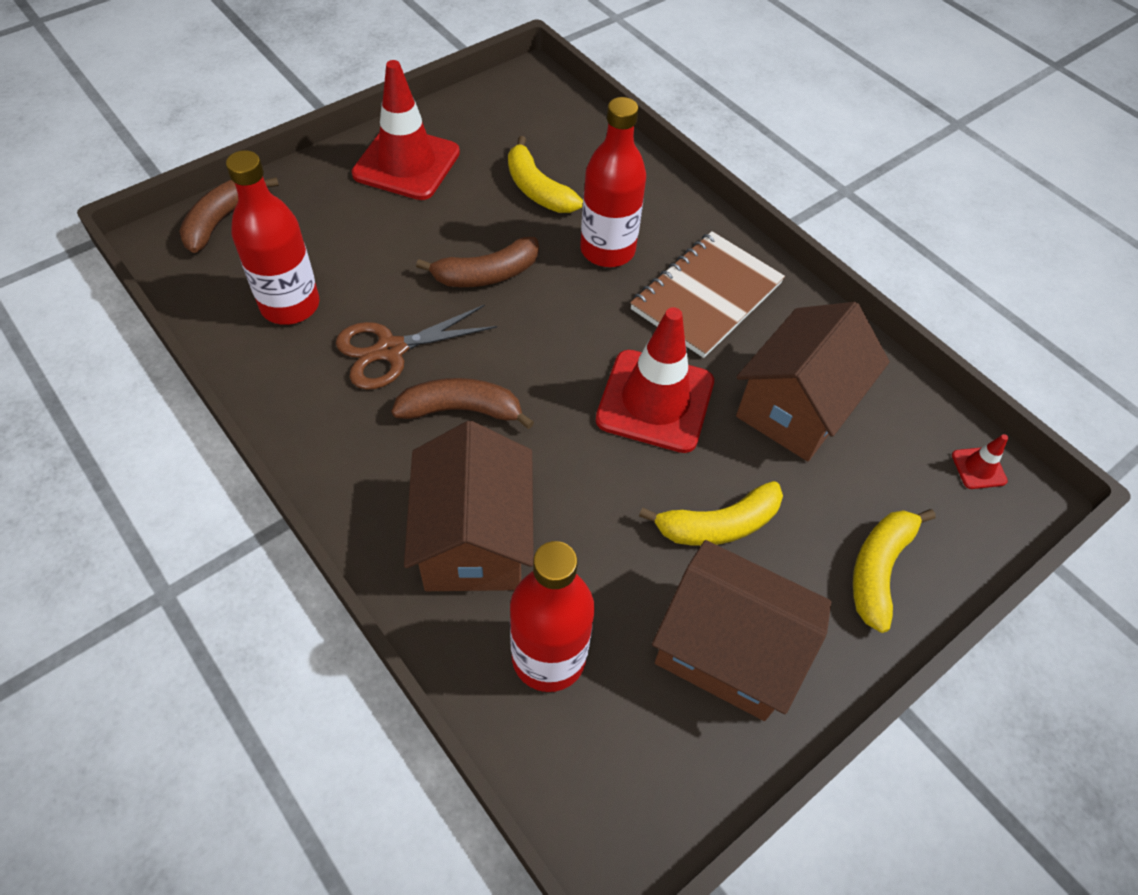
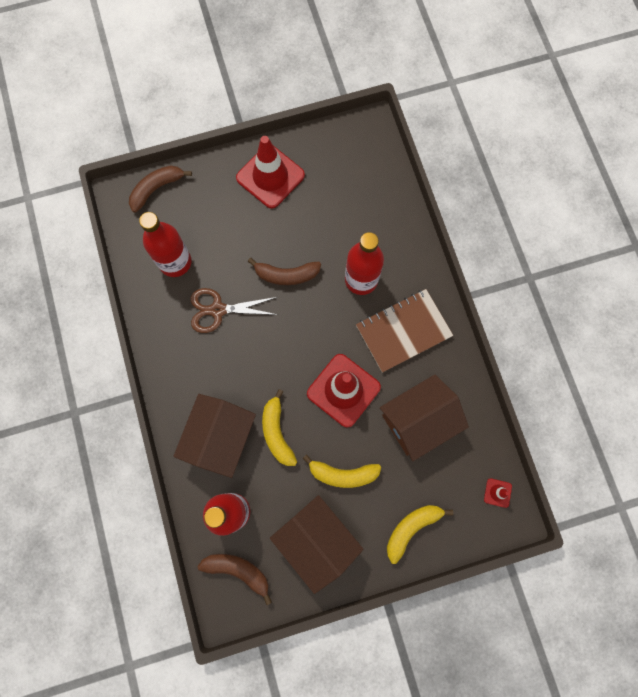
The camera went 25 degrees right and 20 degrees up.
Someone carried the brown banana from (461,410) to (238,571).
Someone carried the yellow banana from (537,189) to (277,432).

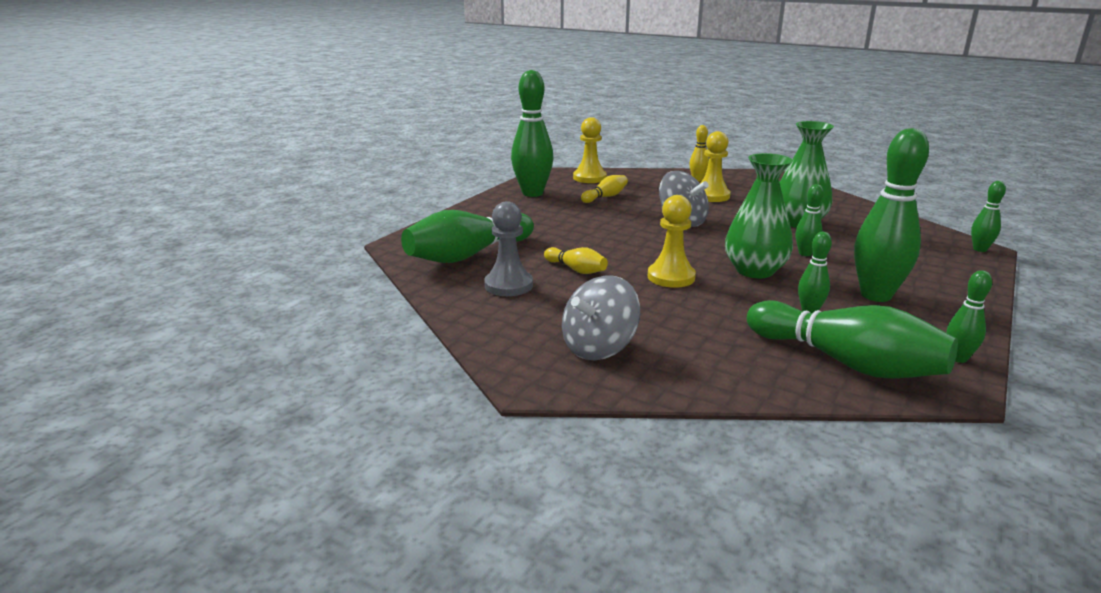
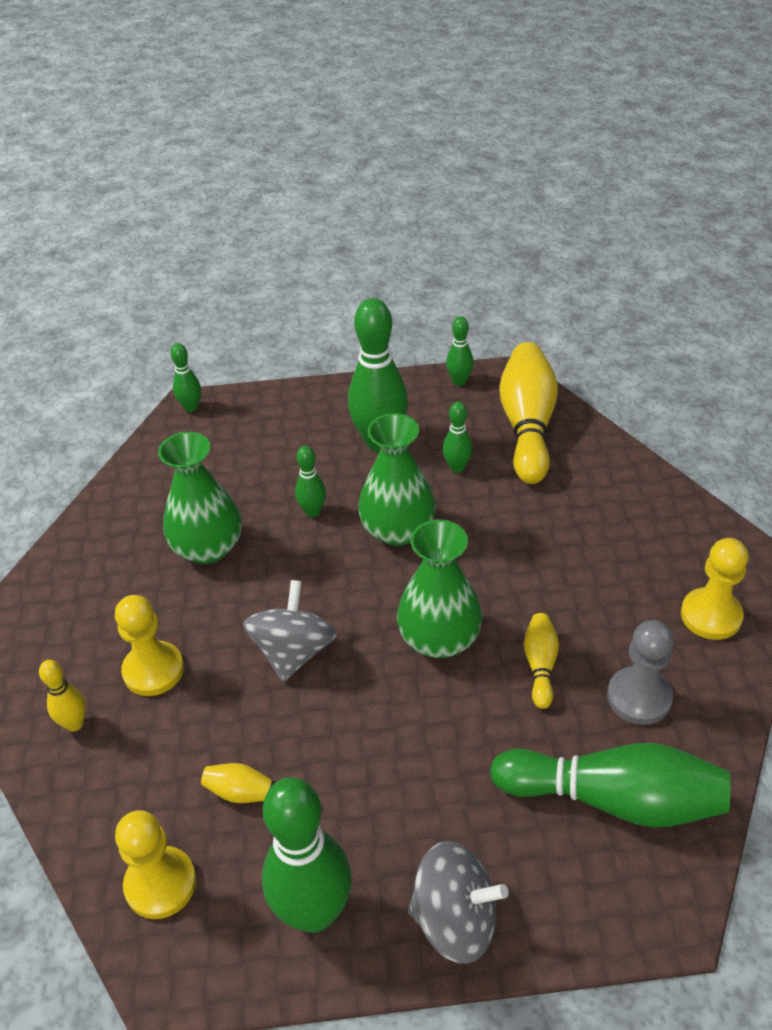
The camera went 125 degrees left and 20 degrees up.
Someone carried the grey spinning top from (599,348) to (455,920).
Someone carried the yellow pawn from (671,277) to (711,615).
Someone repainted the green bowling pin at (846,362), which became the yellow bowling pin at (527,426).
Someone put down the green vase at (439,639).

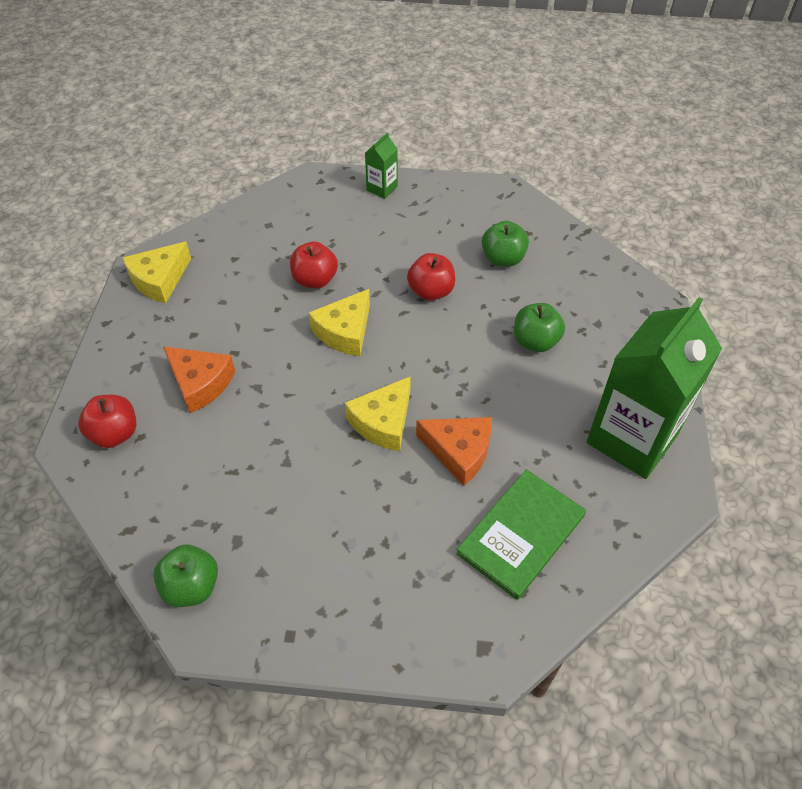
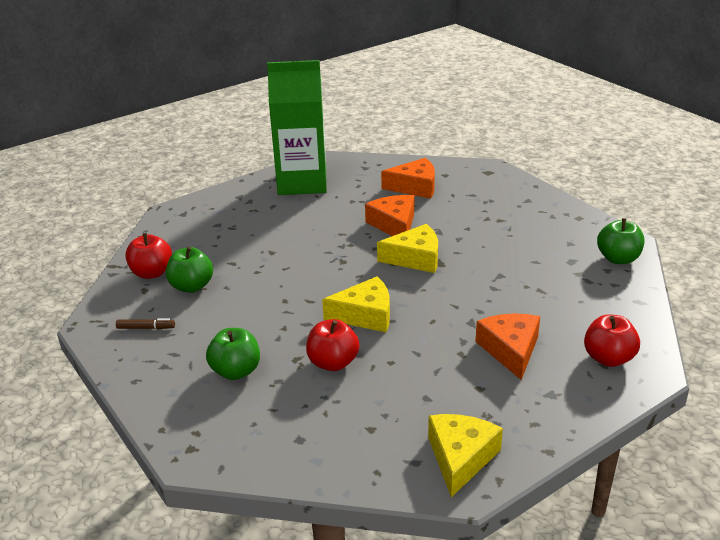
The camera went 130 degrees left and 20 degrees down.
Someone rotated the yellow cheese at (159,280) by 75 degrees counterclockwise.
Someone took away the green carton at (382,188).
Someone carried the red apple from (431,291) to (152,273).
Someone swapped the green book at (521,534) for the orange cheese at (415,187).
Someone carried the green apple from (535,341) to (236,371).
Someone put down the brown marker at (146,328).

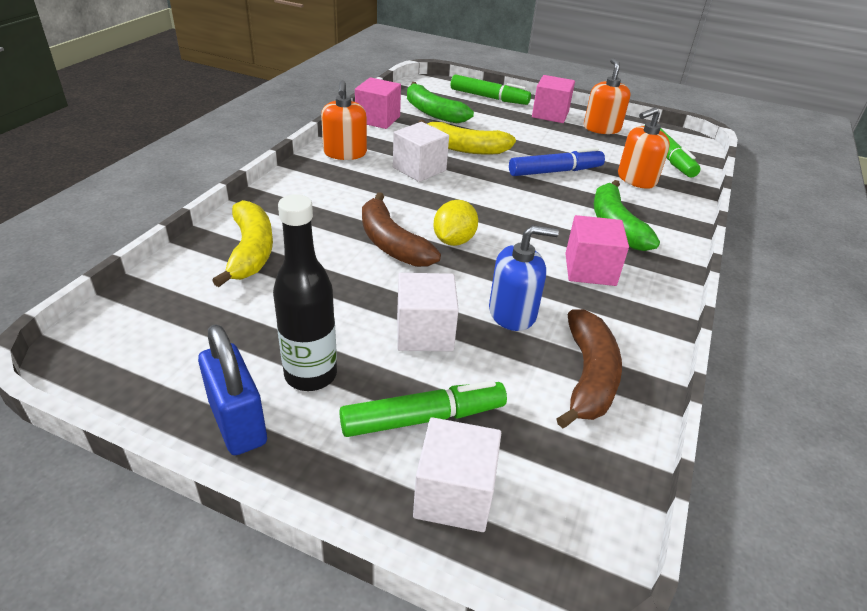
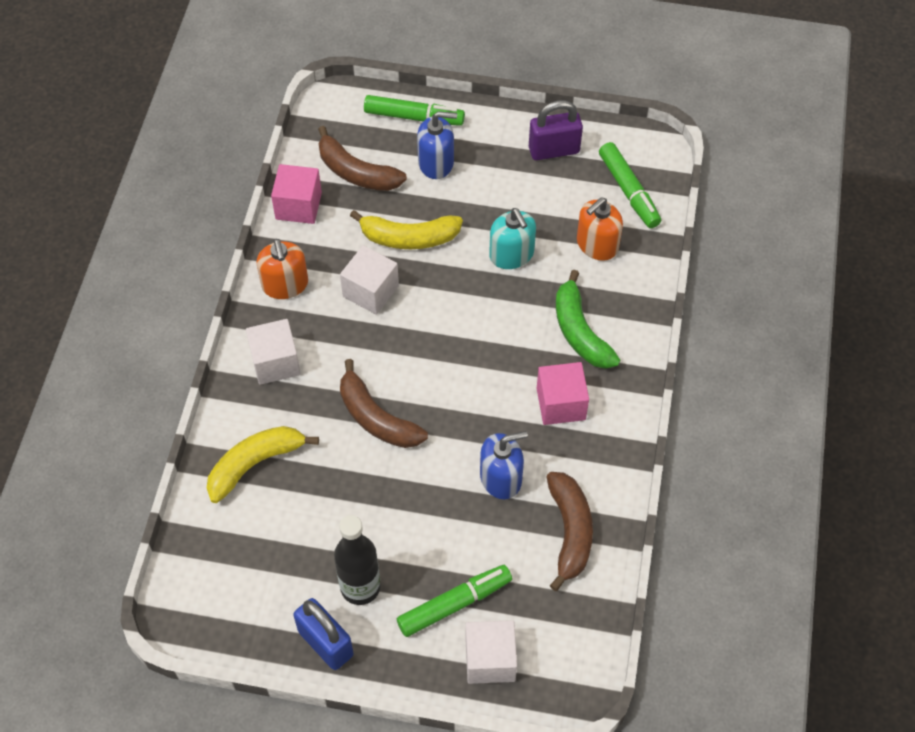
The camera went 10 degrees left and 20 degrees up.
Someone rotated the yellow banana at (250,251) by 105 degrees counterclockwise.
Someone carried the white cube from (424,332) to (275,362).
Someone repainted the green banana at (433,112), which became the brown banana at (356,172).
Someone took away the yellow lemon at (453,241).
Someone swapped the blue marker at (555,171) for the turquoise soap dispenser at (511,254).
Someone took away the pink cube at (550,114).
Someone swapped the orange soap dispenser at (601,128) for the purple padlock at (554,150).
Someone put down the blue soap dispenser at (436,163).

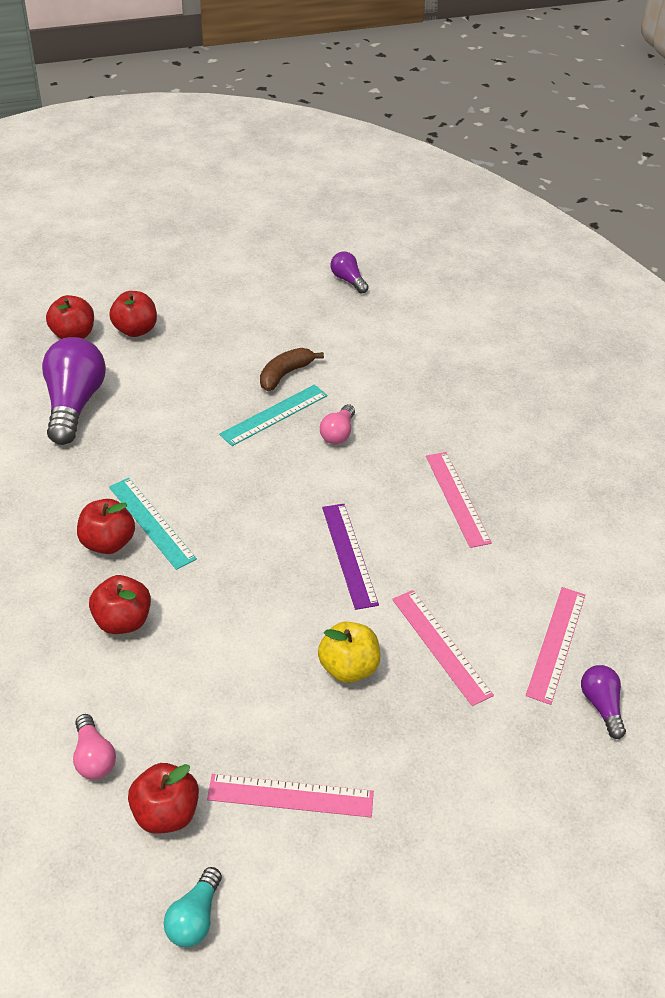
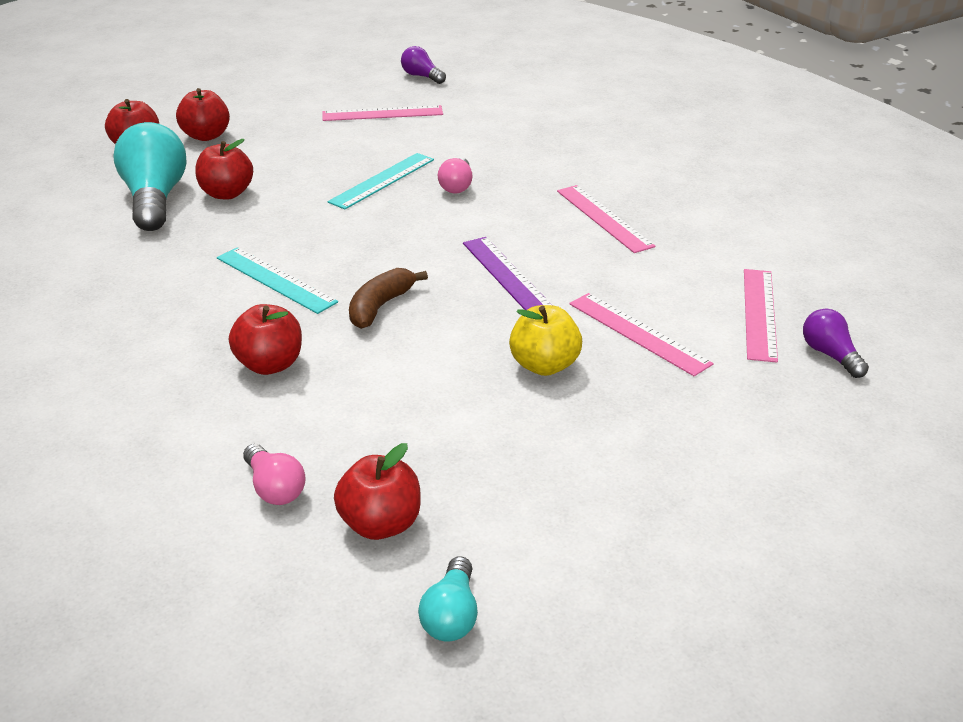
The camera went 10 degrees left and 10 degrees down.
Someone repainted the purple light bulb at (74,404), which became the turquoise light bulb at (155,199).
Someone carried the red apple from (108,543) to (227,194).
Someone carried the pink ruler from (290,795) to (382,113).
Someone carried the brown banana from (285,374) to (380,306).

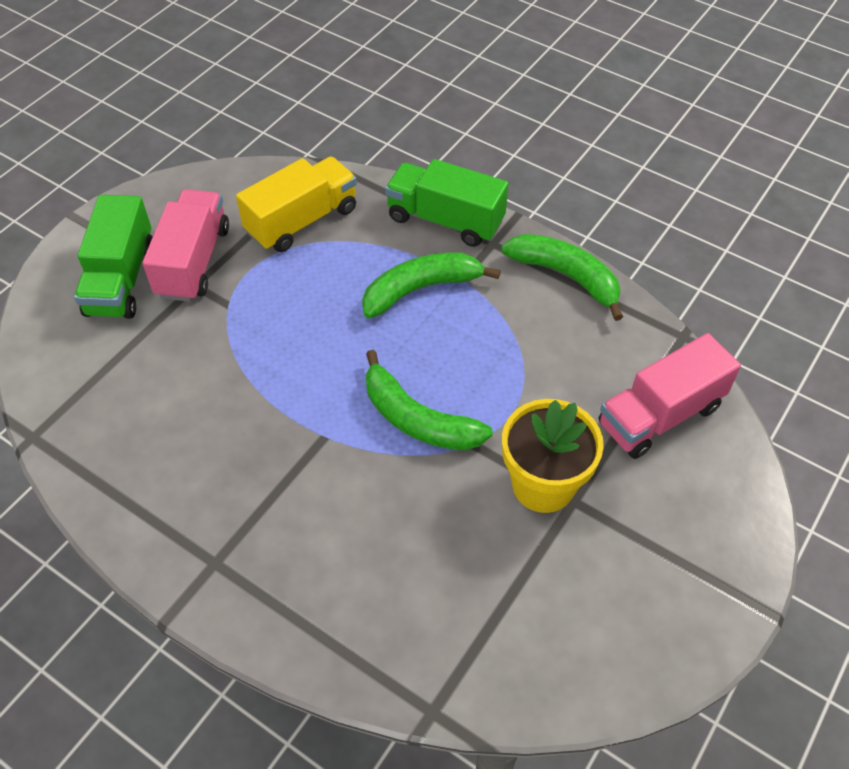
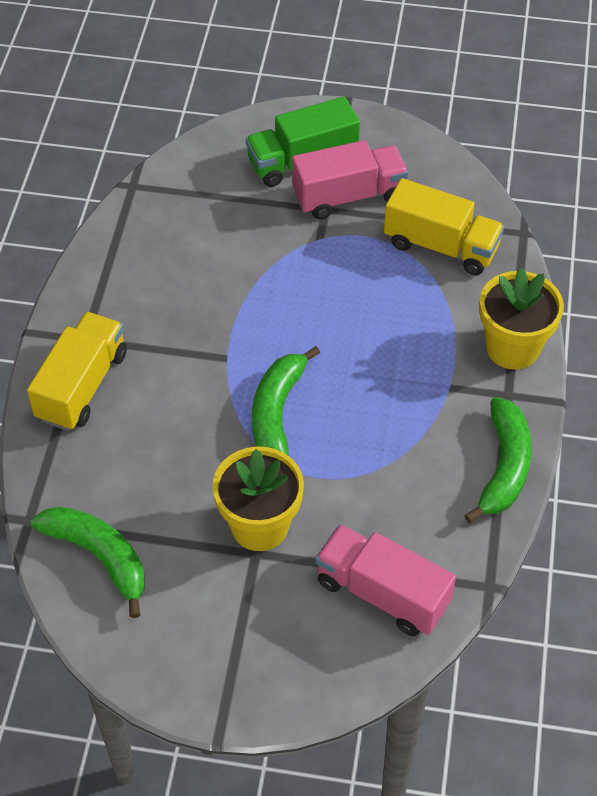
The camera went 65 degrees right and 0 degrees up.
Someone carried the green banana from (421,289) to (99,557).
Someone swapped the green truck at (445,220) for the yellow flower pot at (512,348).
Someone put down the yellow truck at (82,386).

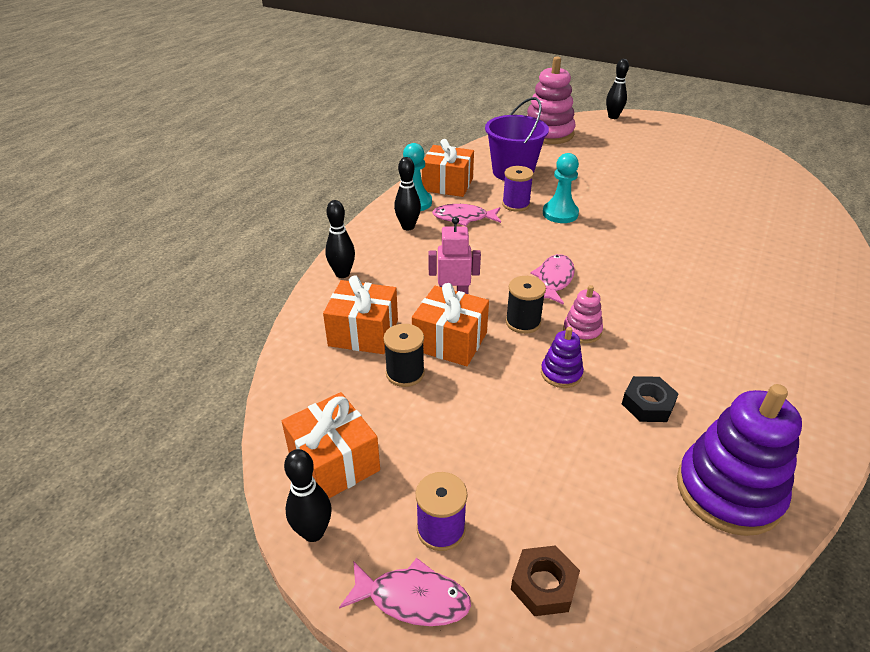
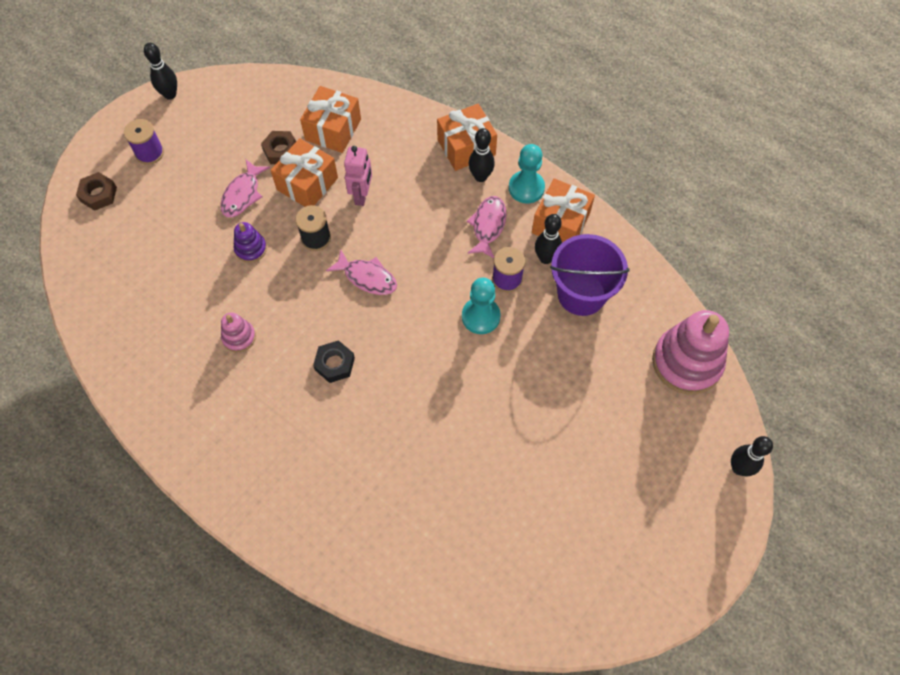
The camera went 100 degrees right and 25 degrees up.
Someone carried the orange gift from (334,462) to (466,147).
Someone carried the black bowling pin from (342,274) to (546,258).
Someone carried the pink fish from (412,599) to (243,194).
Someone swapped the black spool at (405,373) for the brown nut at (281,151).
Someone carried the pink stacking toy from (582,331) to (239,337).
Someone carried the black nut from (648,404) to (334,364).
Someone took away the purple stacking toy at (728,491).

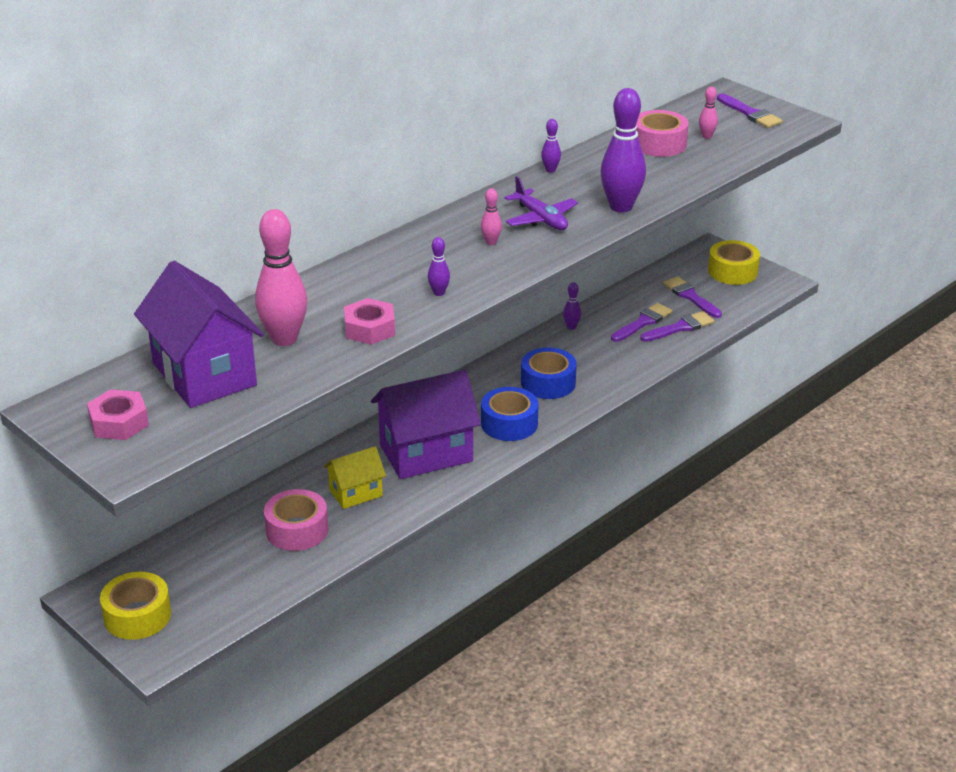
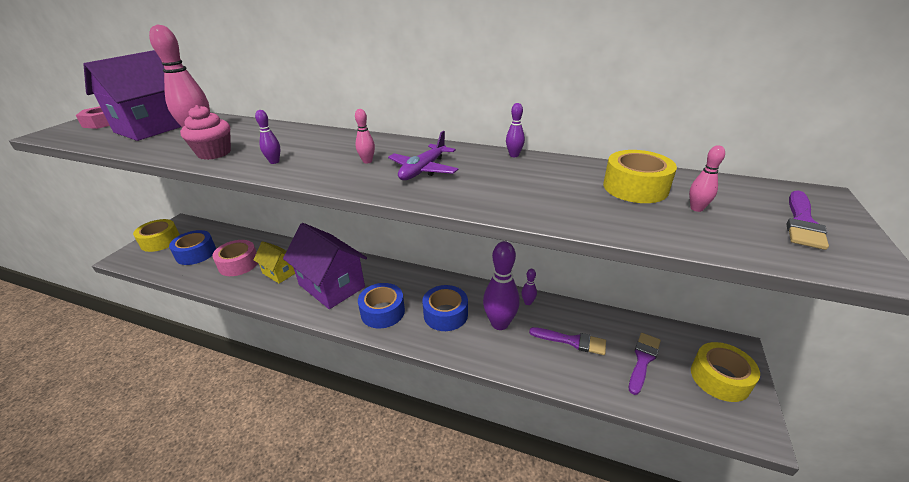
The camera went 65 degrees right and 0 degrees up.
Someone swapped the pink nut at (369,329) for the pink cupcake at (214,153).
Someone carried the purple bowling pin from (621,207) to (499,323).
Someone repainted the pink tape at (659,144), which became the yellow tape at (635,187).
Someone took away the purple brush at (680,327).
Someone put down the blue tape at (196,253).

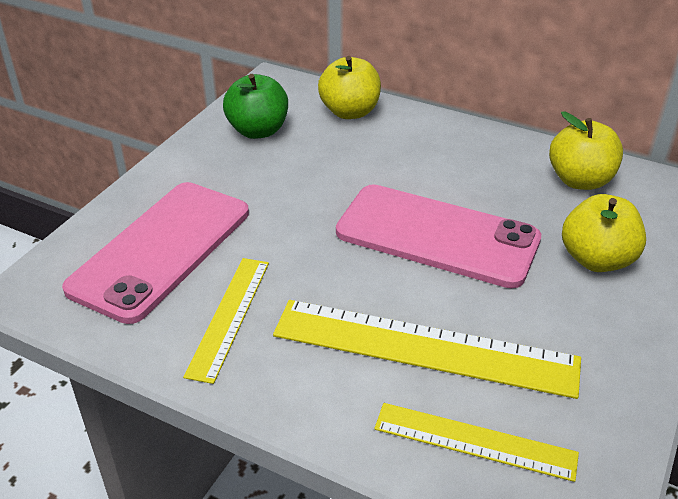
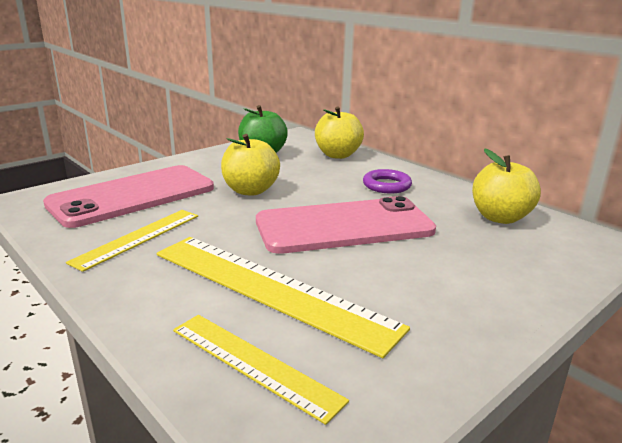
The camera went 20 degrees right and 15 degrees down.
Someone rotated the pink phone at (437,236) by 60 degrees counterclockwise.
Someone carried the yellow apple from (596,260) to (250,190).
Someone put down the purple ring at (386,185).

